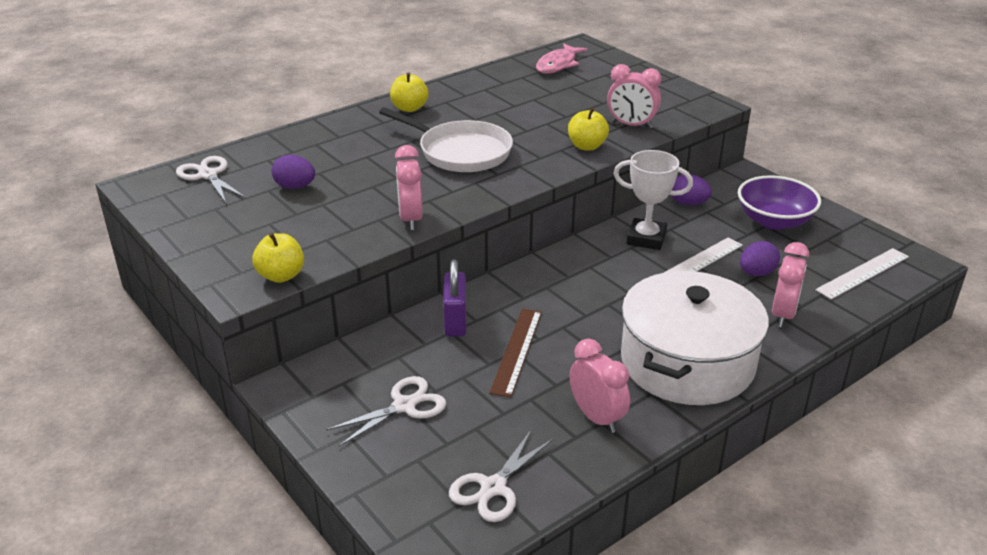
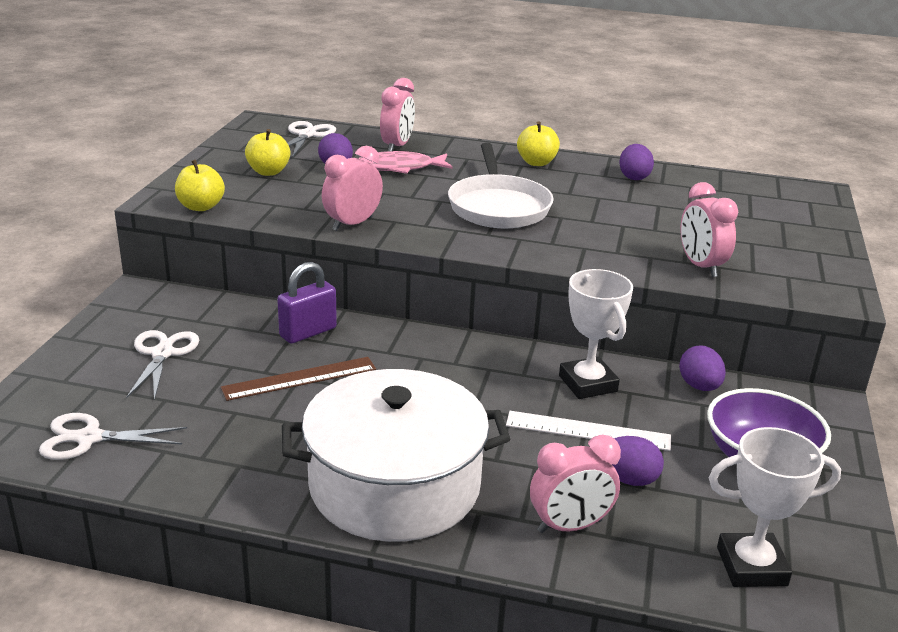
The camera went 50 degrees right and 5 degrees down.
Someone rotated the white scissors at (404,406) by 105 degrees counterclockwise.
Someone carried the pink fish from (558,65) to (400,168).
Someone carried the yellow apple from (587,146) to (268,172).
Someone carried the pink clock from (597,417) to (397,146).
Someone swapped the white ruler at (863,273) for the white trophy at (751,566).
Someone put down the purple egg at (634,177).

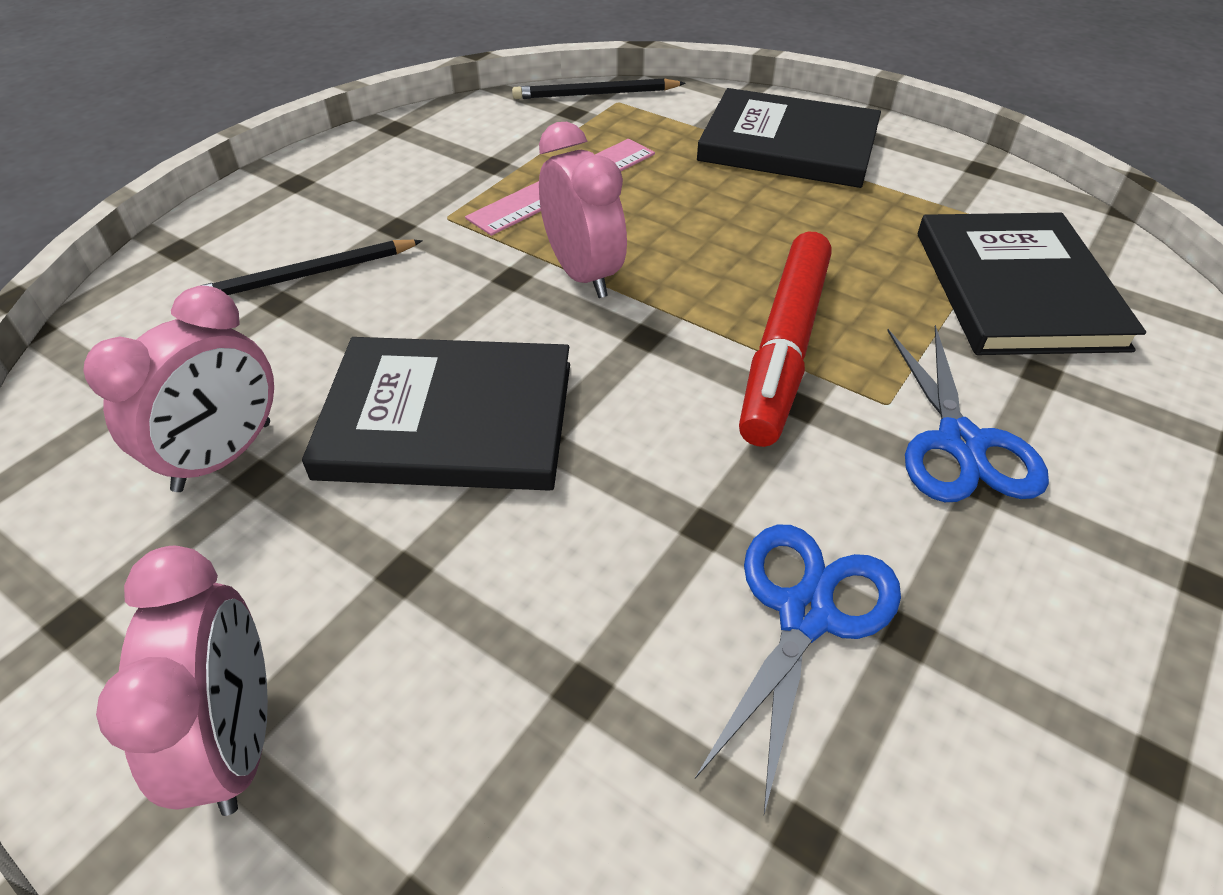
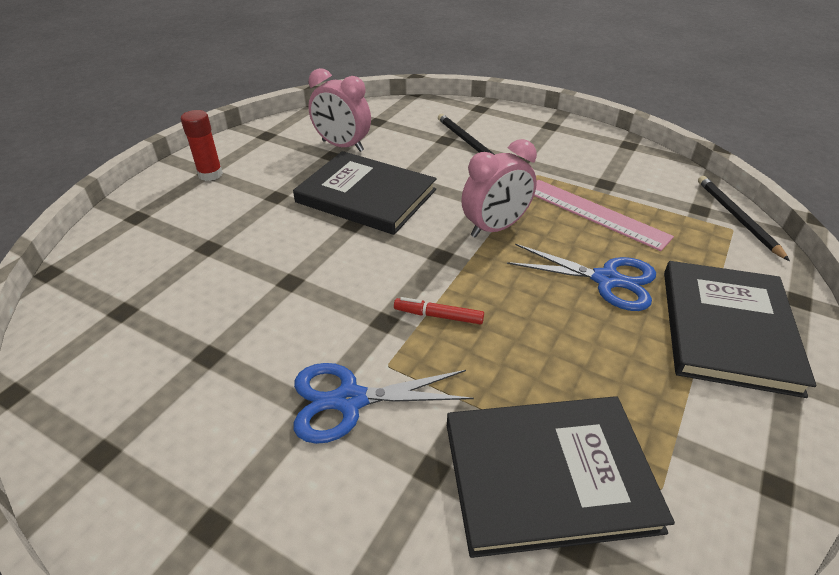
The camera went 85 degrees right and 5 degrees down.
Someone swapped the pink clock at (239,740) for the red glue stick at (210,174).
Someone rotated the black book at (448,419) by 60 degrees counterclockwise.
Someone carried the blue scissors from (805,614) to (606,280).
Someone scaled the red marker at (784,348) by 0.45.

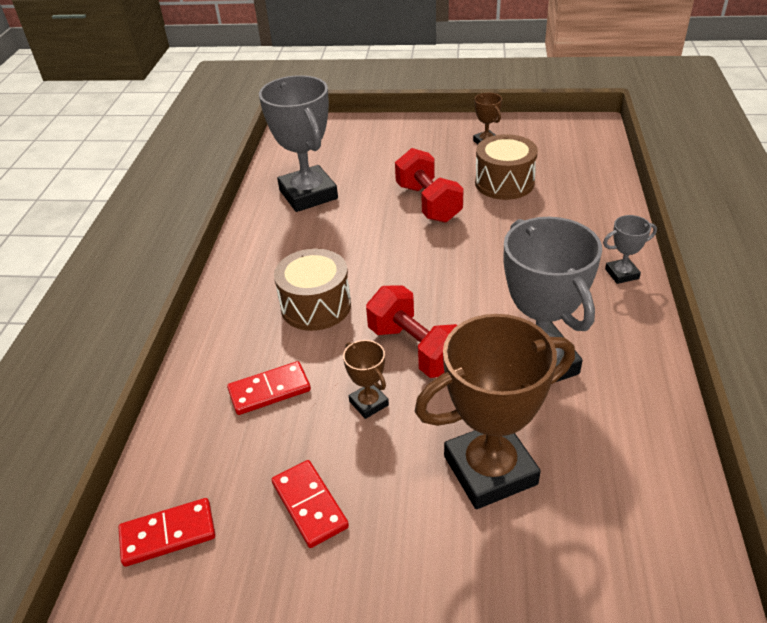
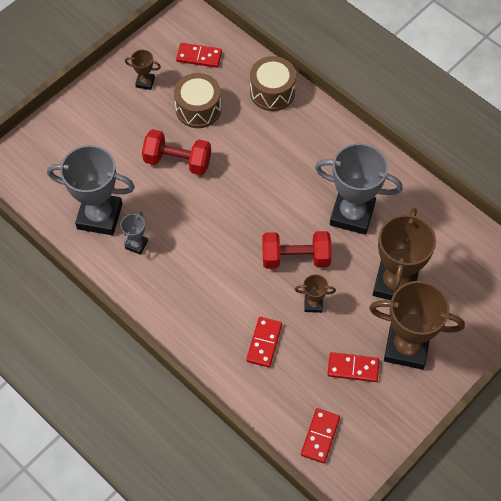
The camera went 55 degrees left and 20 degrees up.
Someone carried the brown drum from (316,306) to (272,92).
Someone carried the grey trophy from (622,274) to (136,244).
Someone put down the red domino at (199,56).
Someone put down the brown trophy at (406,347).

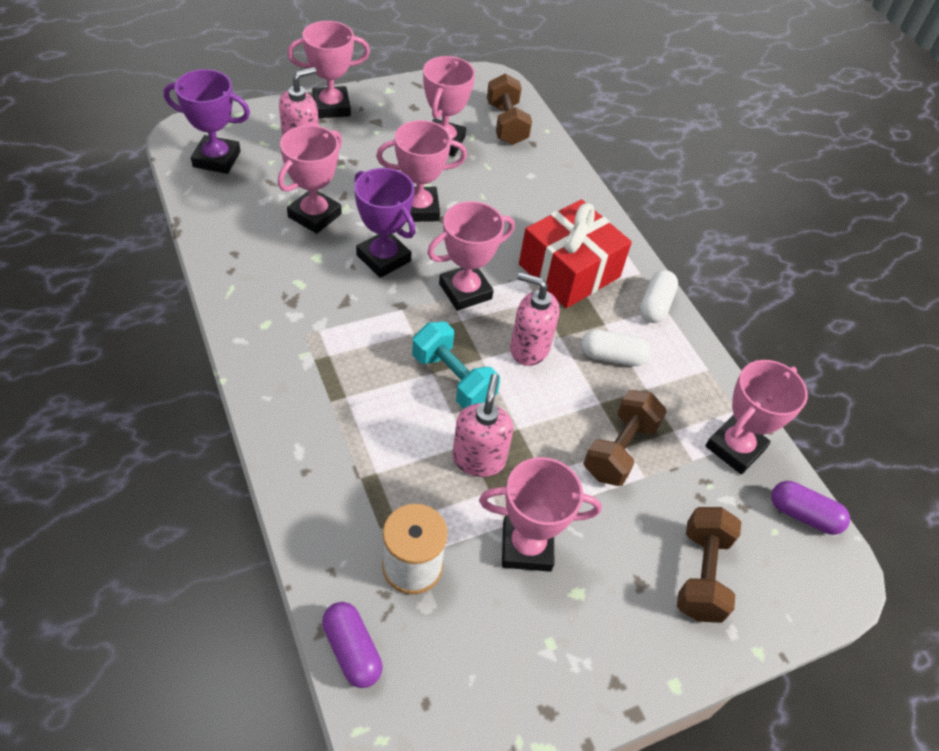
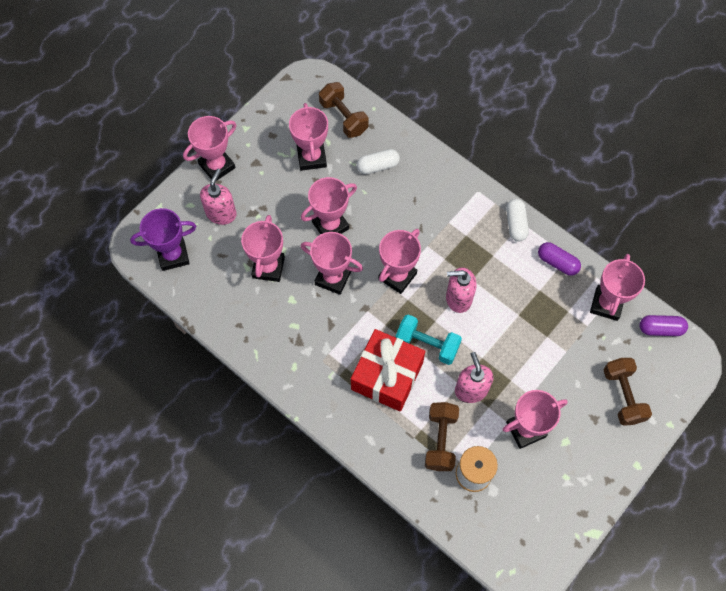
The camera went 20 degrees left and 15 degrees up.
Someone carried the purple capsule from (352,650) to (557,262).
Someone repainted the purple trophy at (383,258), which became the pink trophy at (333,278).
Someone carried the red gift from (569,271) to (387,376).
Someone carried the white capsule from (612,357) to (378,166).
Someone carried the brown dumbbell from (619,450) to (440,440).

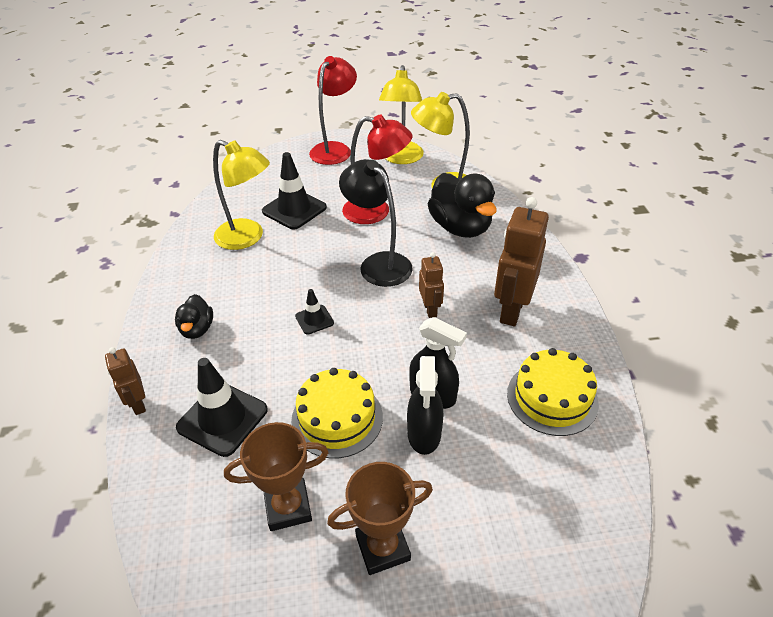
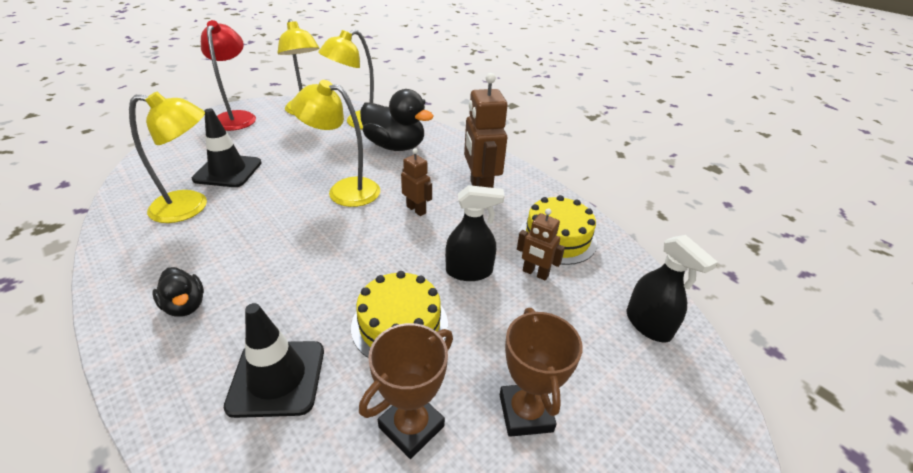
The camera went 35 degrees left and 5 degrees down.
Someone carried the brown robot from (138,404) to (535,273).
Someone took away the black traffic cone at (314,319).
Someone rotated the brown trophy at (382,547) by 45 degrees counterclockwise.
Someone repainted the black lamp at (378,263), which became the yellow lamp at (344,190).
Someone took away the red lamp at (376,211).
Someone carried the black spray bottle from (424,434) to (648,324).

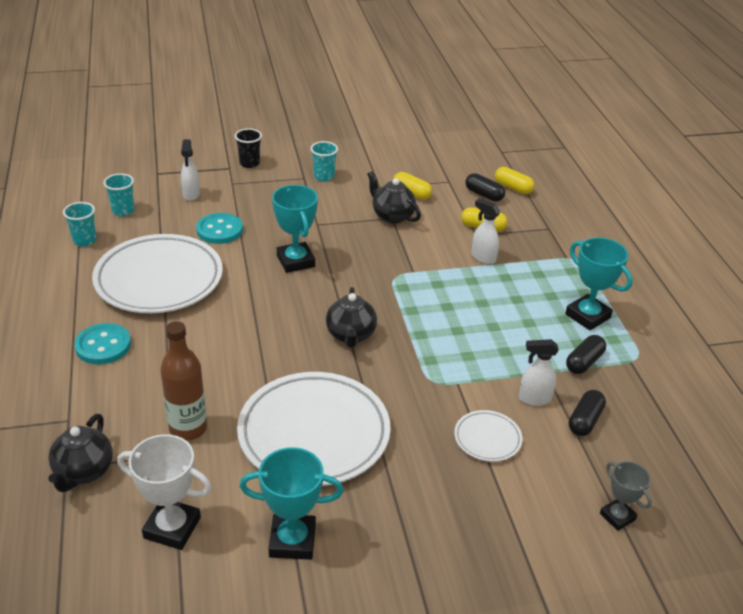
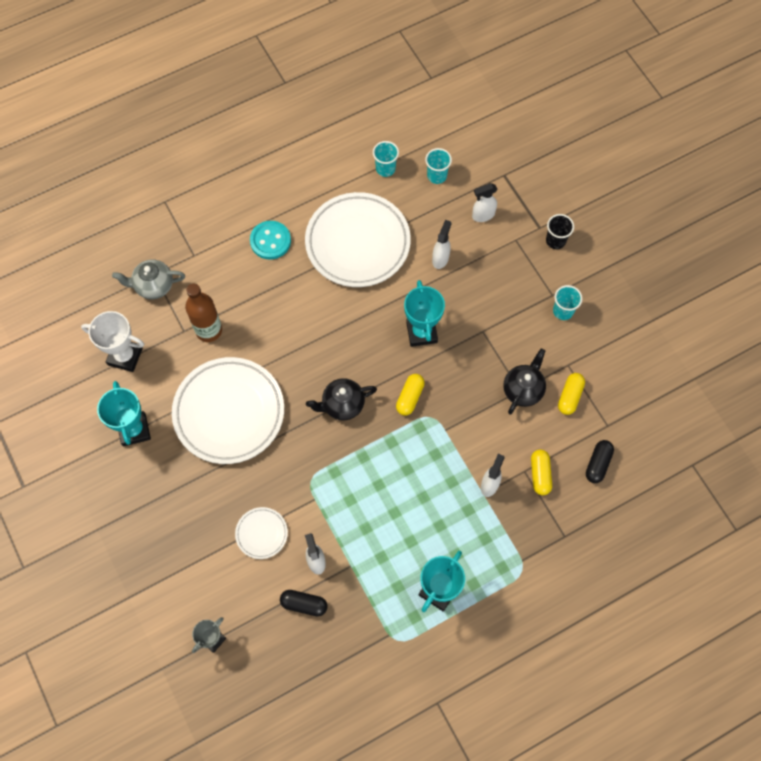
The camera went 75 degrees right and 30 degrees up.
Someone repainted the black teapot at (83,472), which became the grey teapot at (153,286).
Someone rotated the white trophy at (172,528) by 75 degrees counterclockwise.
Someone swapped the turquoise button at (219,230) for the white spray bottle at (440,258).
Someone rotated the turquoise trophy at (296,261) by 60 degrees counterclockwise.
Someone carried the yellow capsule from (513,188) to (410,397).
Someone took away the black capsule at (584,362).

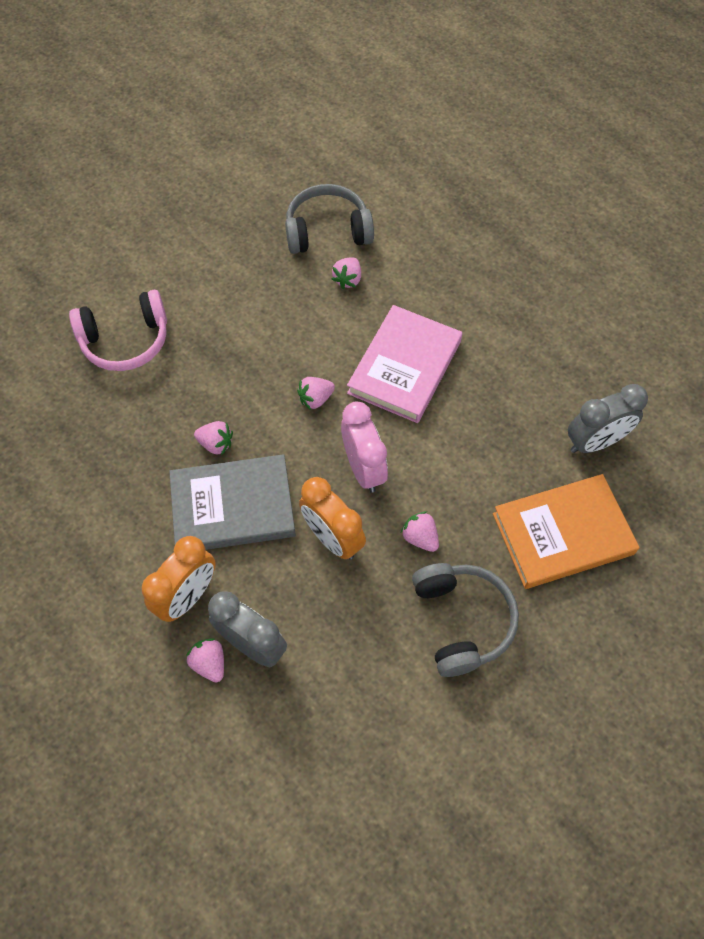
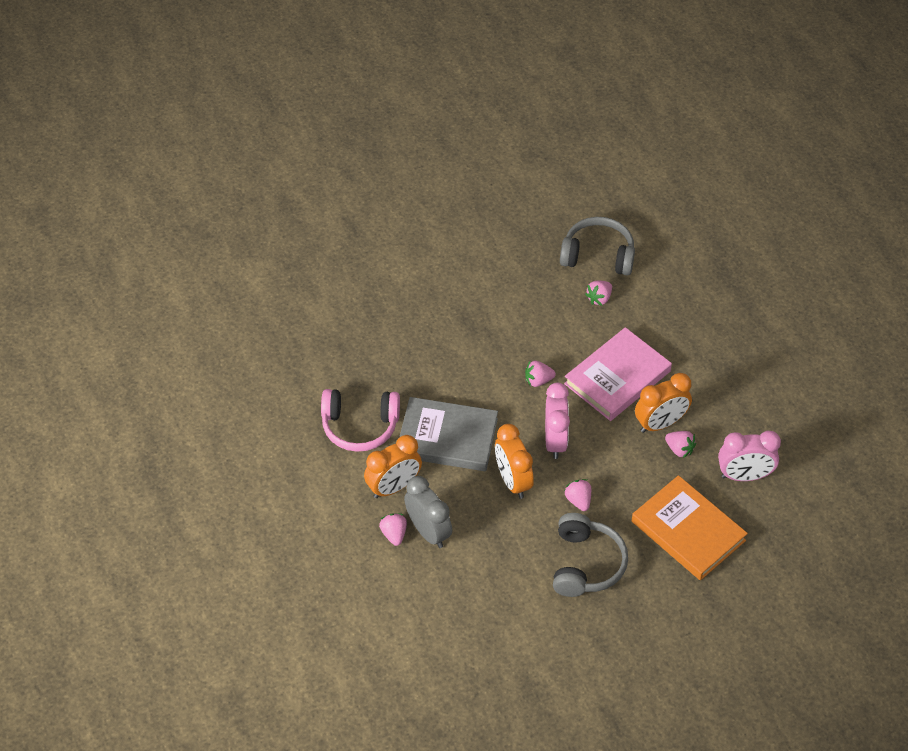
The camera went 20 degrees right and 10 degrees down.
Someone carried the pink headphones from (126,341) to (360,426).
Someone carried the pink strawberry from (216,444) to (679,449).
Someone rotated the orange book at (562,534) by 45 degrees clockwise.
Someone repainted the grey clock at (595,442), which became the pink clock at (744,476).
Someone put down the orange clock at (660,424).

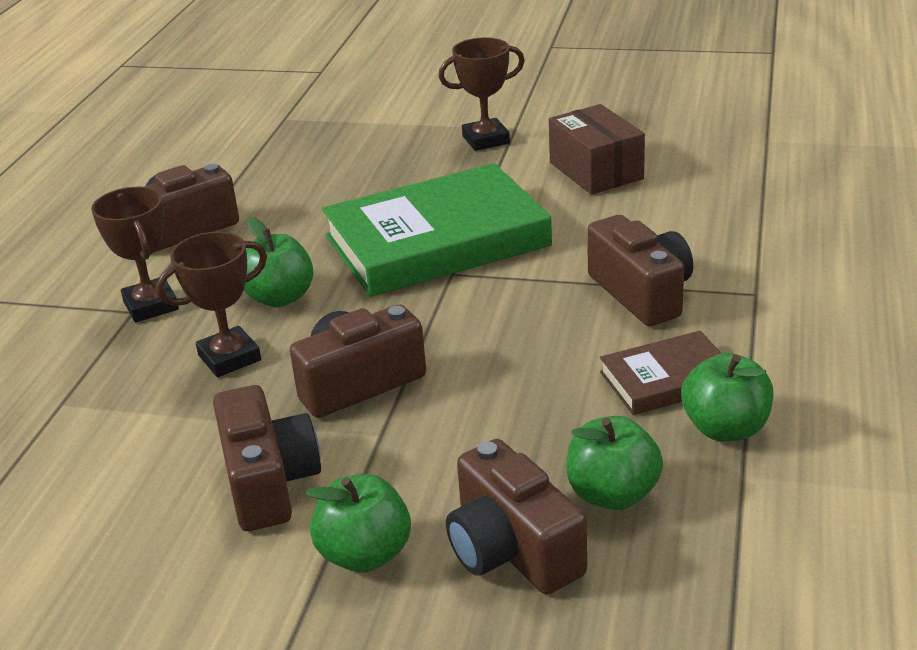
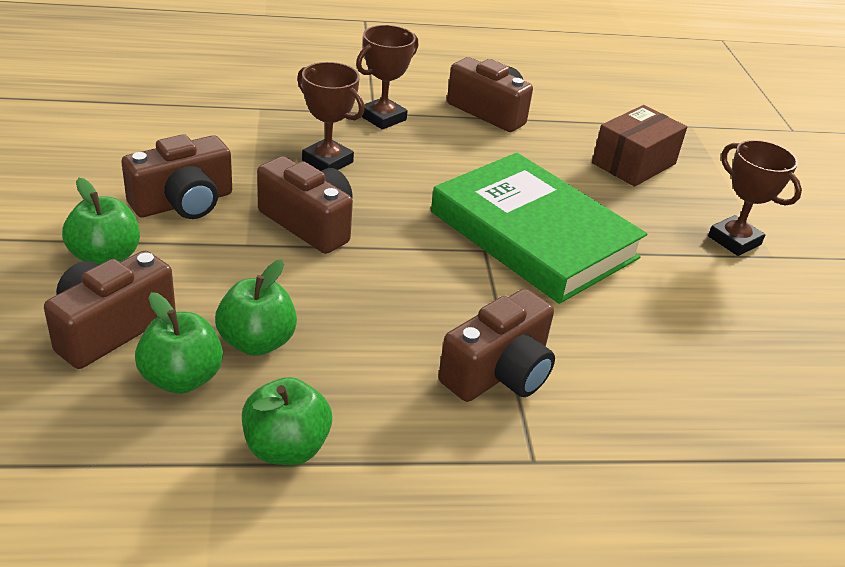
The camera went 65 degrees right and 5 degrees up.
Someone carried the green apple from (280,298) to (257,342).
Someone carried the brown box from (596,171) to (633,163).
Someone took away the brown book at (667,379).

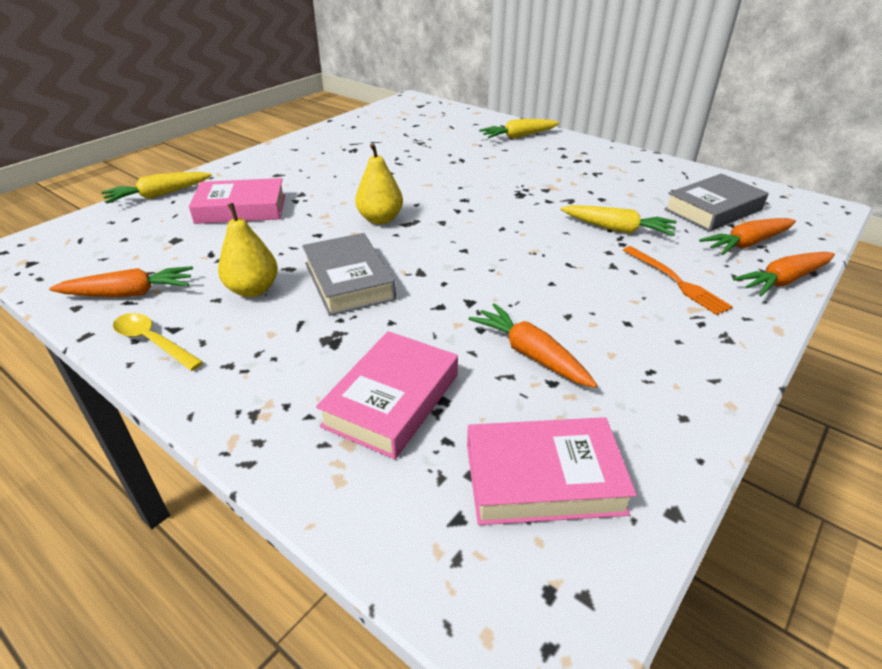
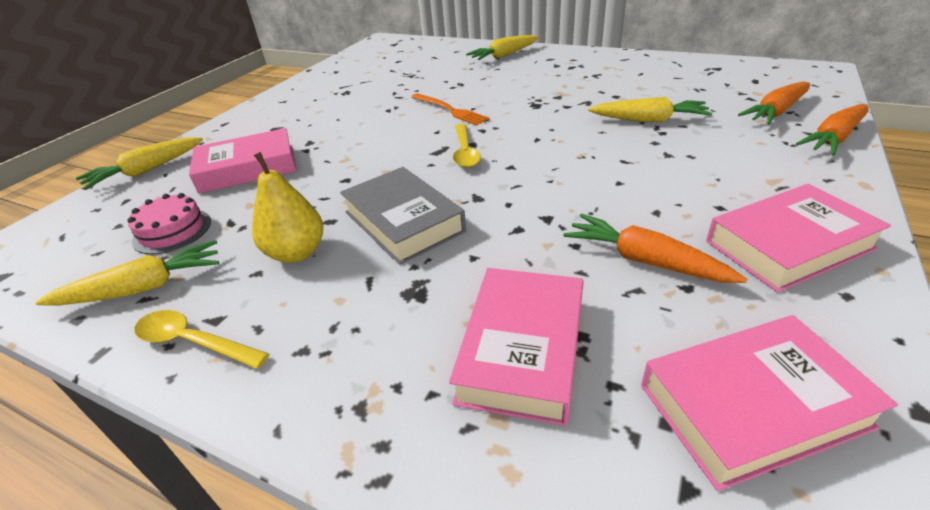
The camera went 10 degrees left and 0 degrees up.
Someone repainted the orange carrot at (129,293), which became the yellow carrot at (144,288).
Someone took away the yellow pear at (380,219).
Someone carried the orange fork from (676,281) to (450,110).
Someone took away the grey book at (713,209).
Someone put down the pink cake at (172,231).
Someone put down the yellow spoon at (465,152).
Someone put down the pink book at (788,245).

